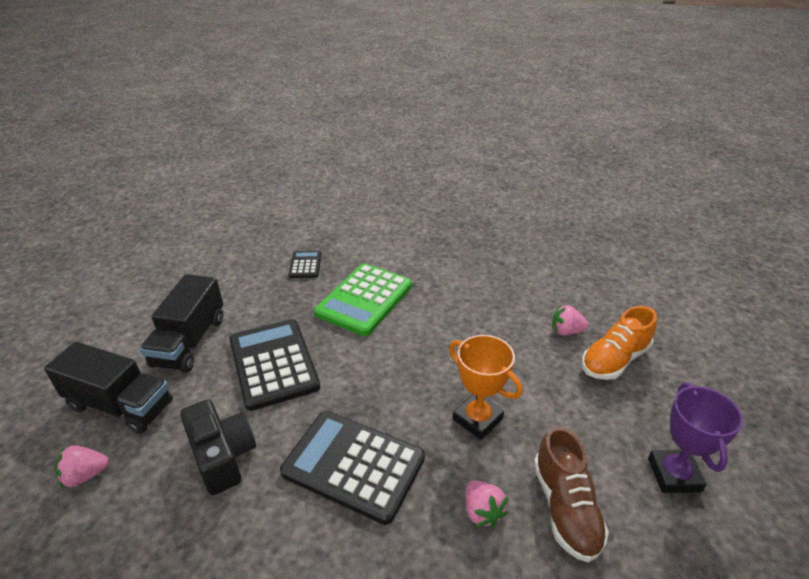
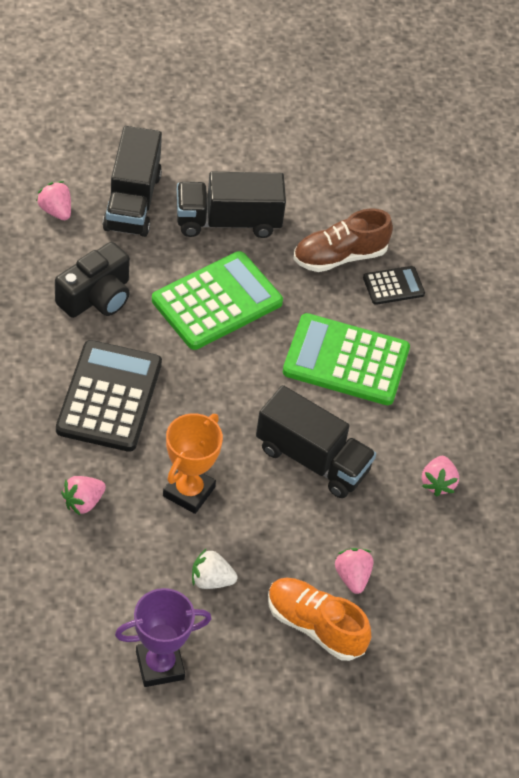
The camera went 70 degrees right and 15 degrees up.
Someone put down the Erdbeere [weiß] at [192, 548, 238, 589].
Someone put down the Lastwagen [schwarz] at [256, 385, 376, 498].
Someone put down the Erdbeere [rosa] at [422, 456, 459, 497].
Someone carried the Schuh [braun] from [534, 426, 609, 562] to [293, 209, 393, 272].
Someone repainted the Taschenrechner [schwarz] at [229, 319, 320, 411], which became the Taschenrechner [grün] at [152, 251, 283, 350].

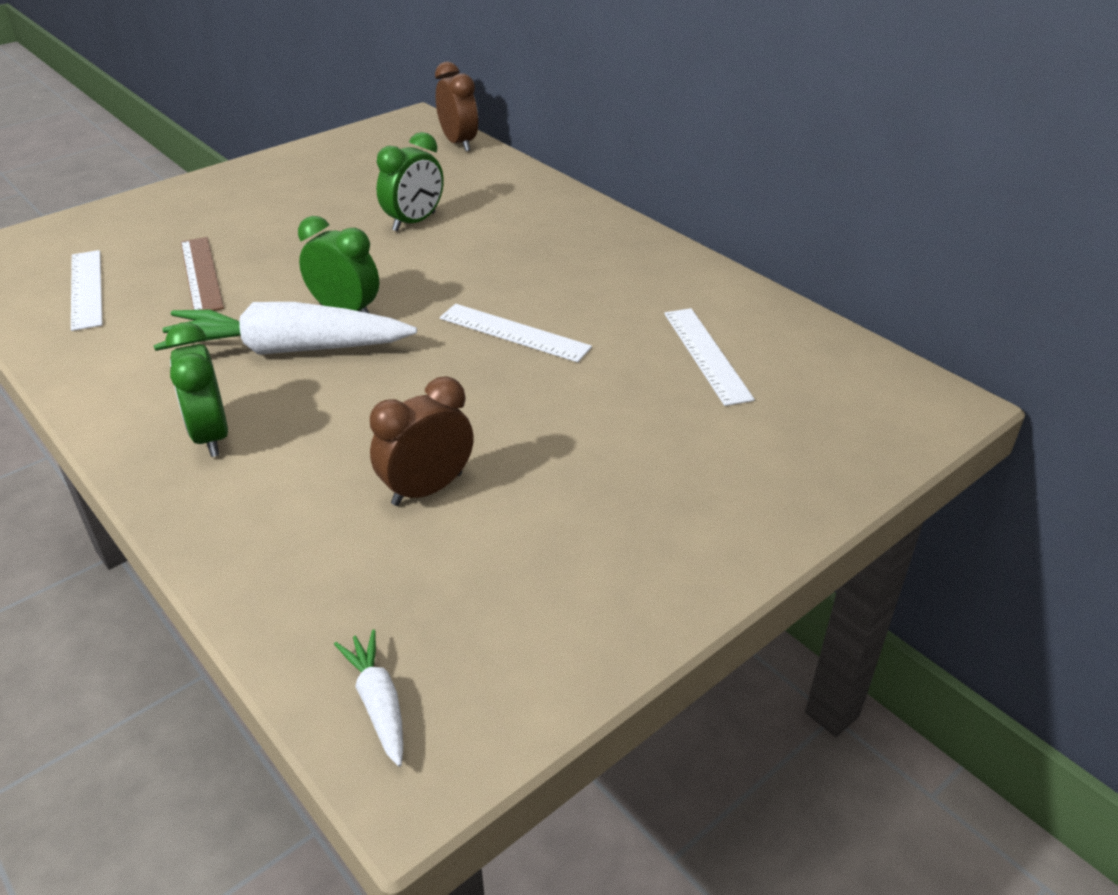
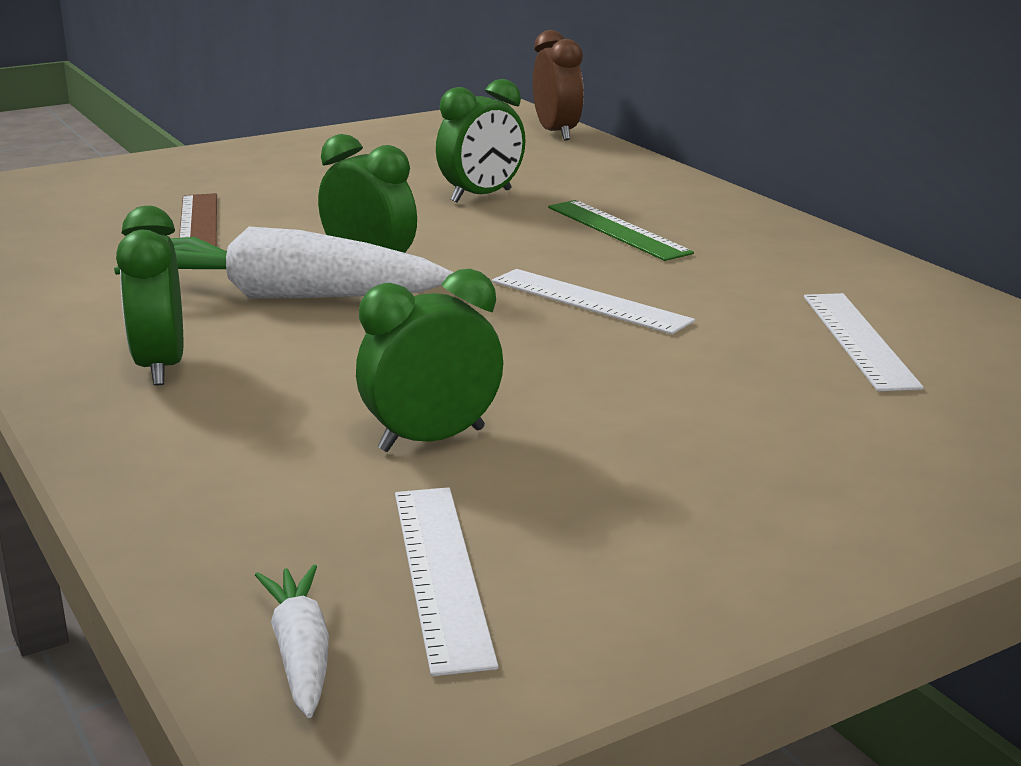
The camera went 10 degrees right and 15 degrees down.
Someone put down the Lineal [grün] at [548, 200, 694, 261].
Someone carried the Lineal [weiß] from [71, 250, 102, 331] to [395, 487, 498, 676].
Someone repainted the Wecker [braun] at [370, 376, 474, 506], which became the Wecker [grün] at [356, 269, 503, 452].

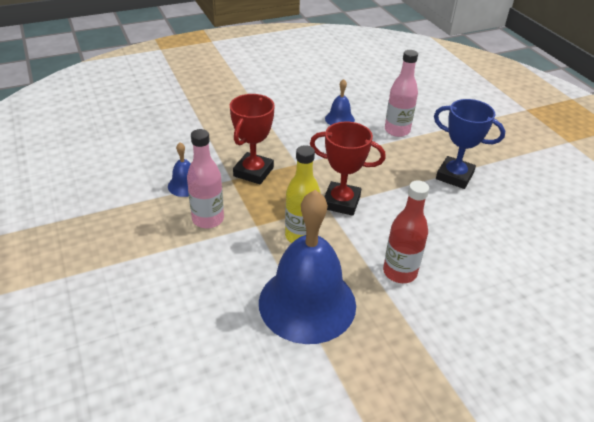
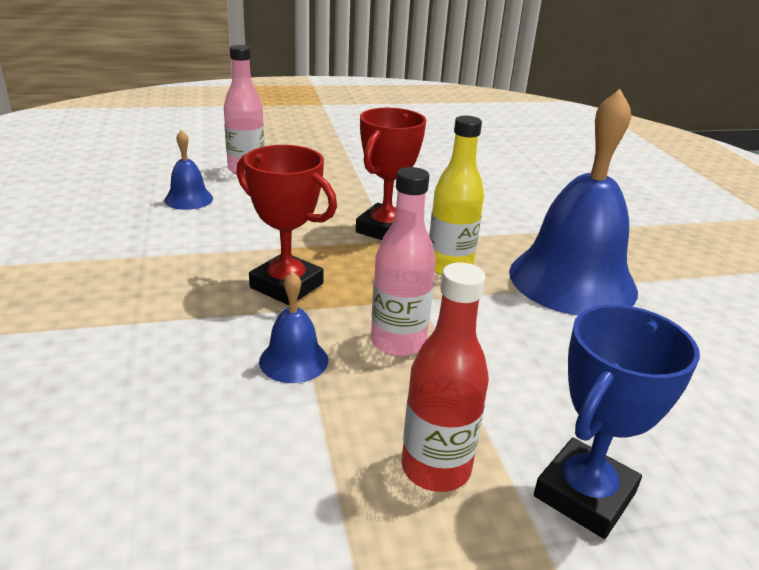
The camera went 80 degrees left and 10 degrees down.
Someone carried the Flasche [rot] from [383, 180, 429, 283] to [402, 262, 489, 492].
Someone carried the Pokal [blau] from [434, 99, 505, 189] to [534, 305, 700, 539].

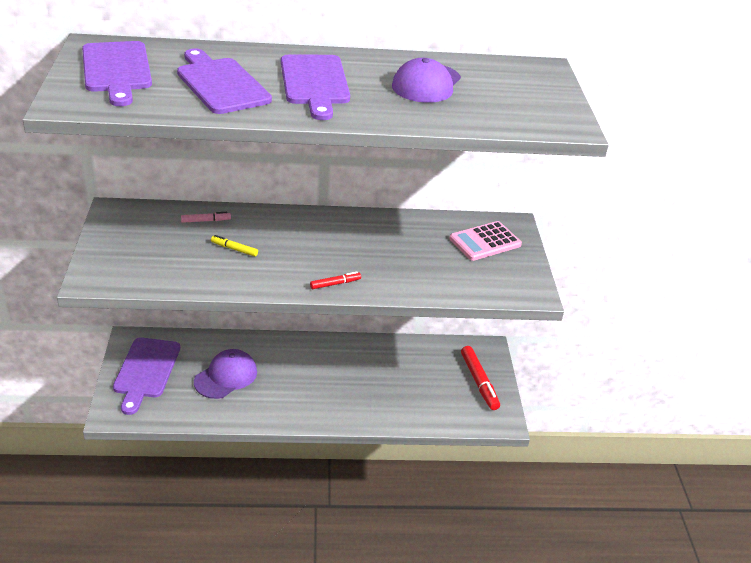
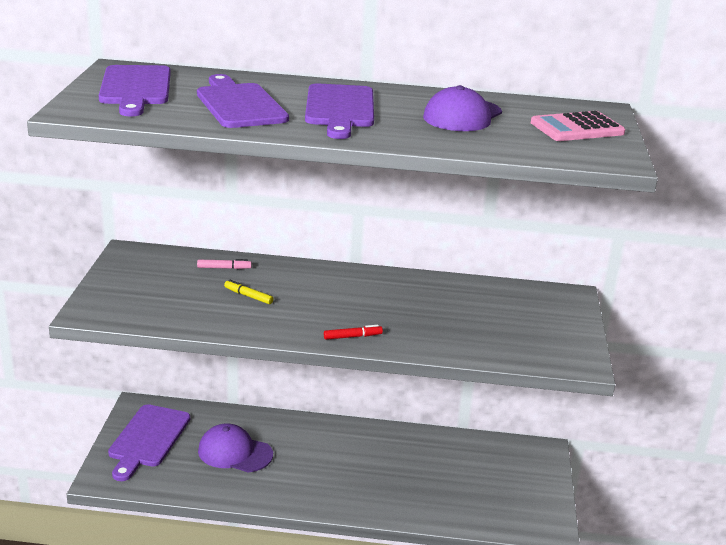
The camera went 10 degrees right and 10 degrees down.
Someone took away the Filzstift [rot] at [461, 346, 500, 410].
Someone carried the Taschenrechner [rosa] from [449, 221, 522, 261] to [531, 111, 625, 141].
Someone rotated the Kappe [lila] at [194, 349, 257, 399] by 120 degrees counterclockwise.

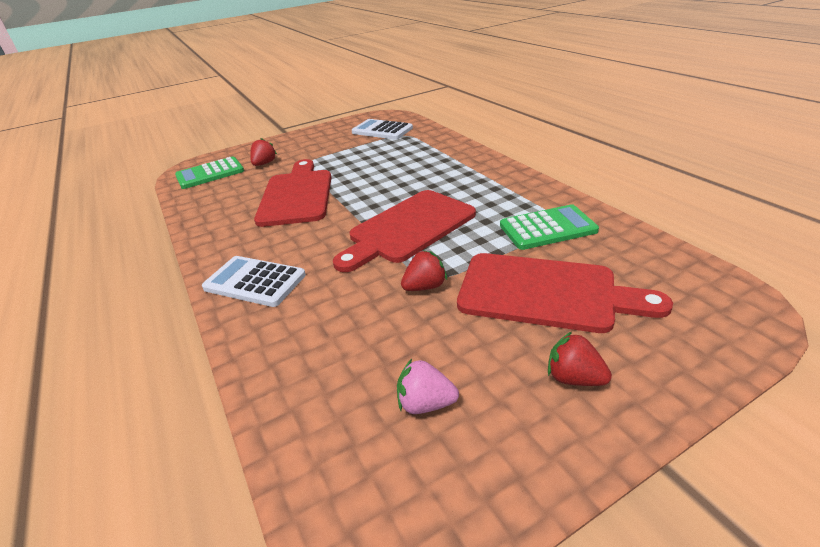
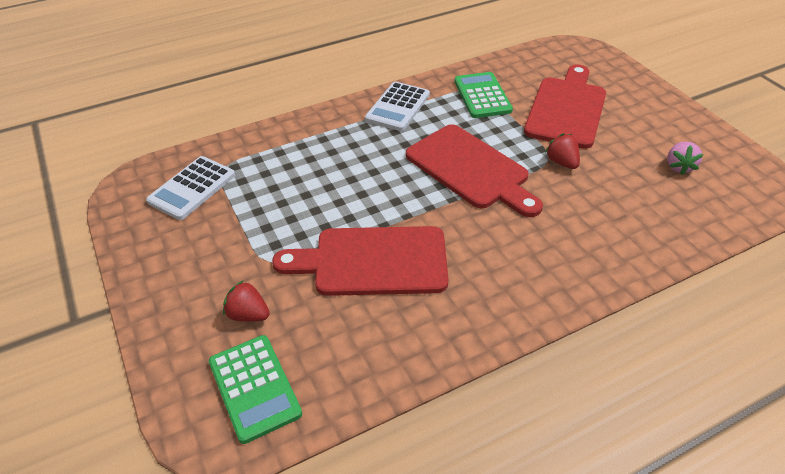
The camera went 90 degrees left and 10 degrees up.
Someone took away the Erdbeere [rot] at [548, 332, 612, 386].
Someone carried the Taschenrechner [weiß] from [202, 256, 306, 307] to [365, 82, 430, 131].

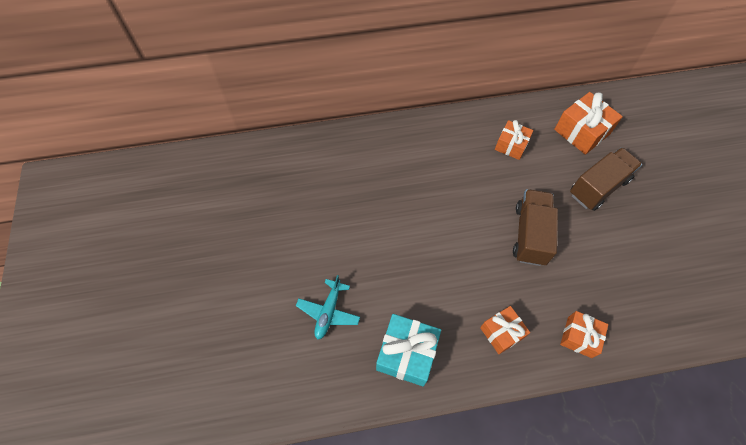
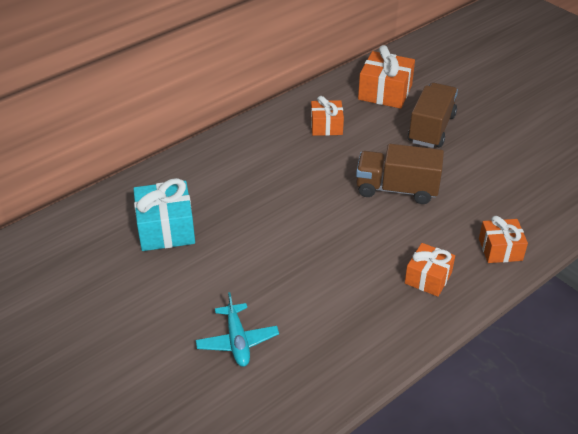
The camera went 30 degrees left and 20 degrees down.
Someone carried the Geschenk [türkis] from [376, 314, 441, 387] to [133, 178, 195, 251].
Someone rotated the Lastwagen [braun] at [513, 189, 558, 266] by 60 degrees counterclockwise.

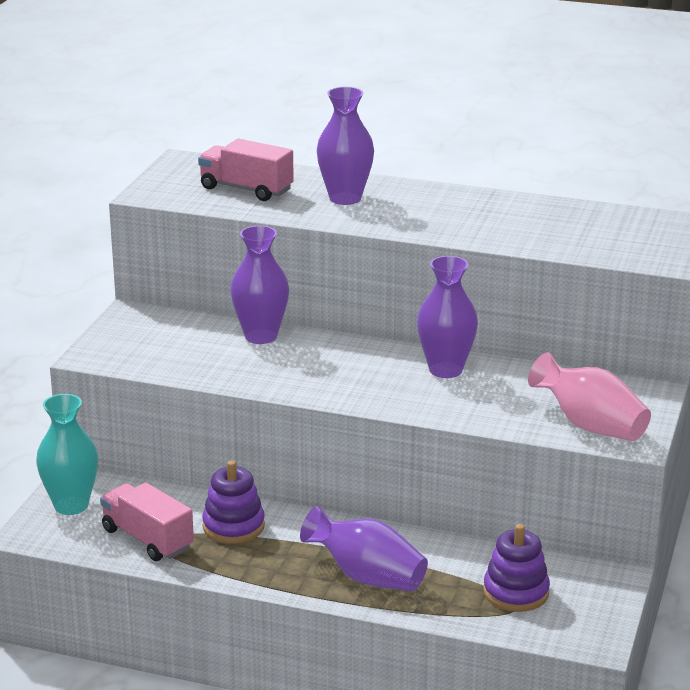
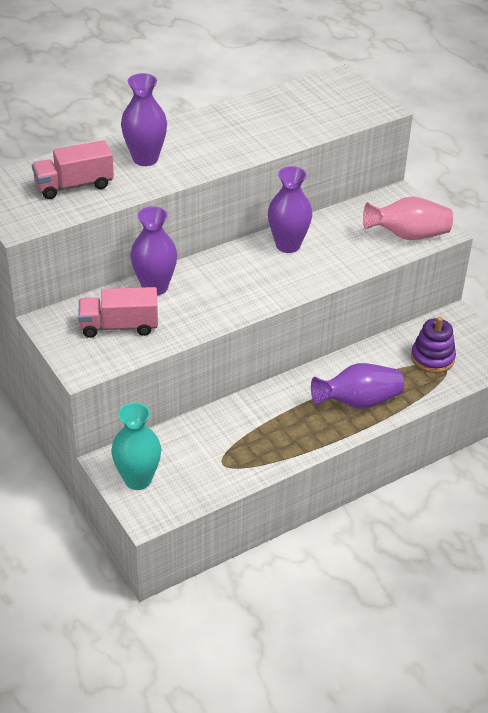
The camera went 50 degrees left and 15 degrees up.
Someone took away the Stapelspielzeug [lila] at [202, 460, 265, 544].
Someone carried the Lastwagen [rosa] from [100, 482, 194, 561] to [78, 287, 158, 338].

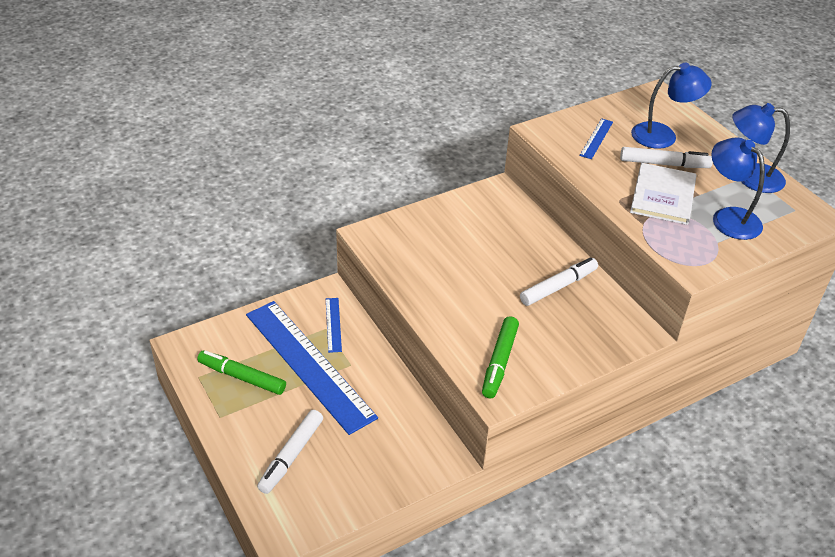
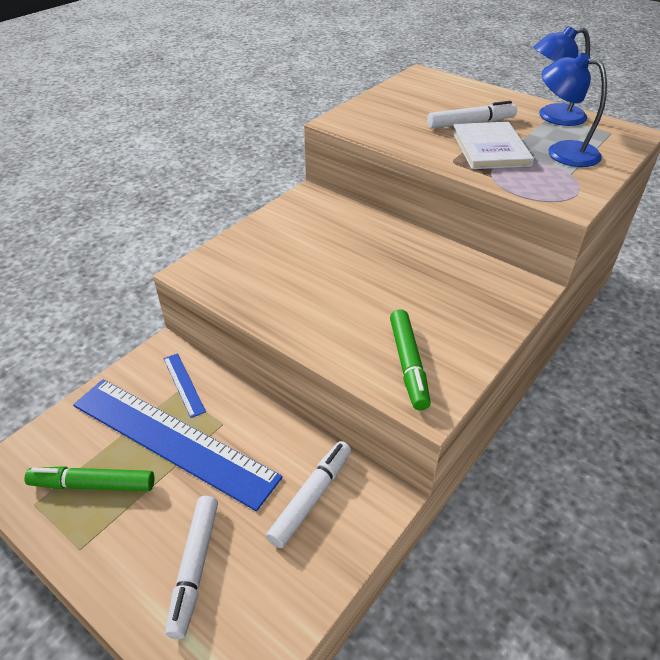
The camera went 20 degrees left and 0 degrees up.
Someone took away the Lineal [blau] at [579, 118, 613, 159].
Someone took away the Lampe [blau] at [631, 63, 712, 149].
Someone carried the Filzstift [weiß] from [520, 257, 598, 306] to [266, 441, 351, 548].

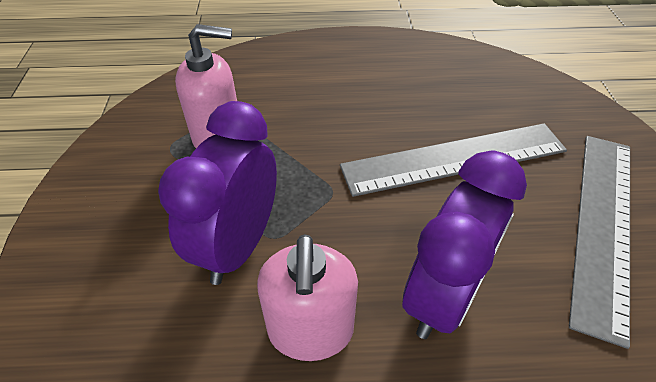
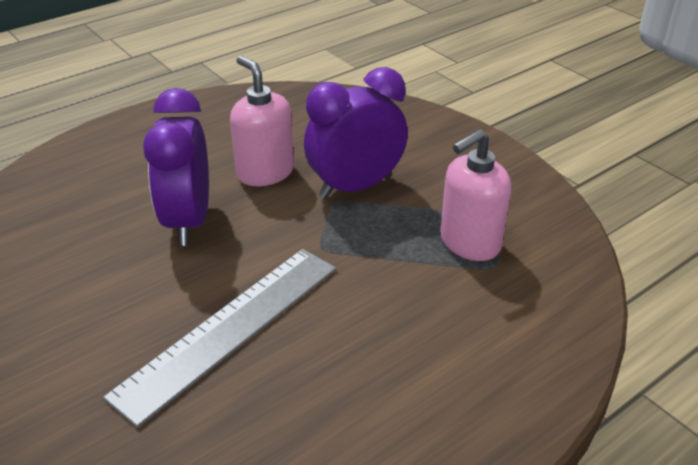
The camera went 145 degrees right and 10 degrees down.
Someone took away the Lineal [grau] at [569, 136, 630, 349].
Someone rotated the Wecker [lila] at [158, 101, 277, 285] by 105 degrees counterclockwise.

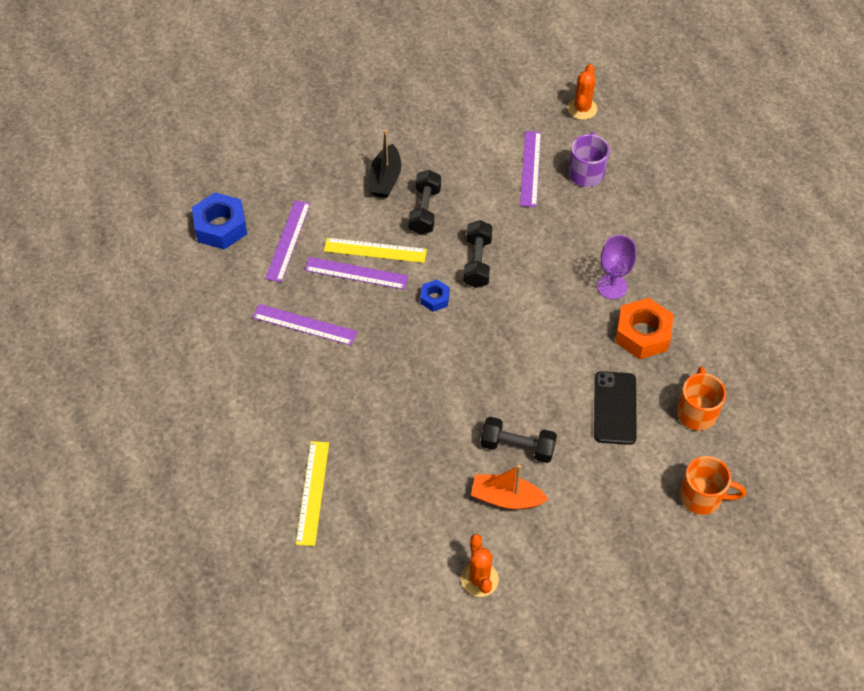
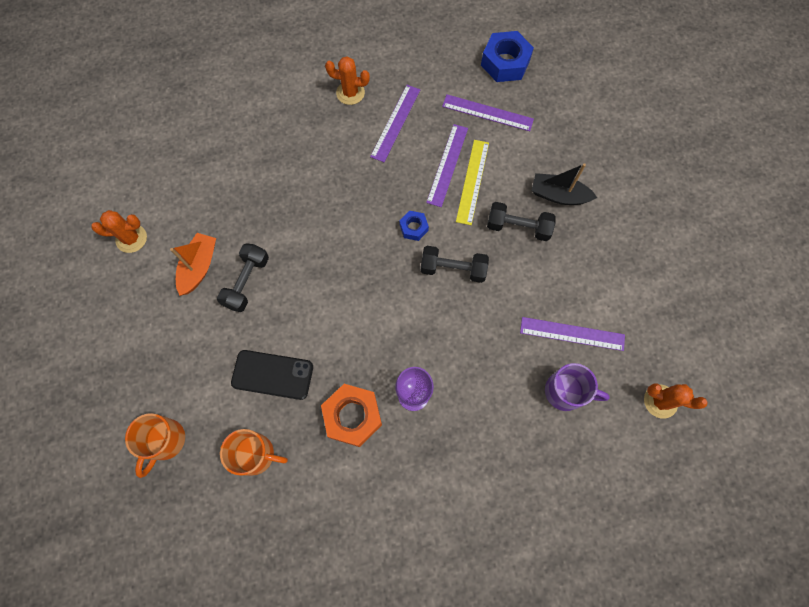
The camera went 95 degrees right and 15 degrees up.
Someone took away the Lineal [gelb] at [296, 441, 329, 546].
Someone put down the Kaktus [orange] at [325, 56, 370, 105].

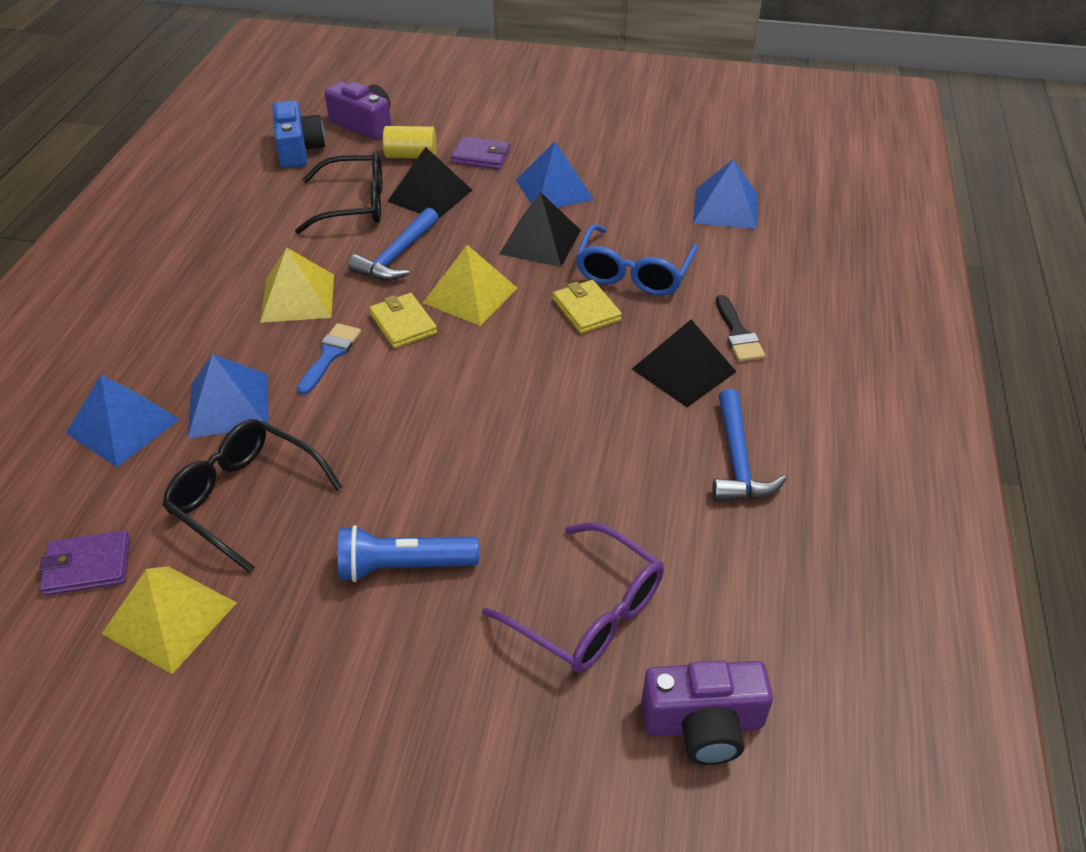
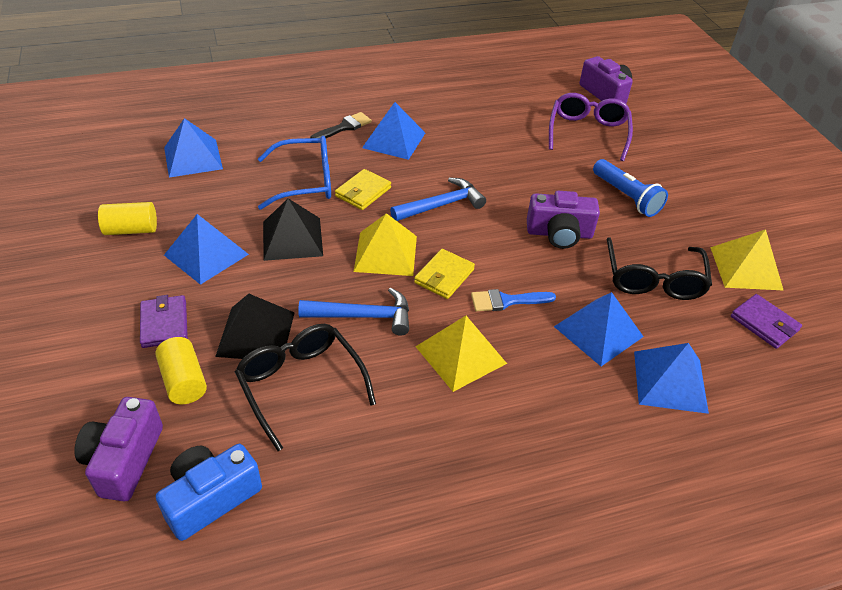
The camera went 120 degrees left and 0 degrees up.
Someone put down the Vollzylinder [gelb] at [98, 202, 157, 235].
Someone put down the Kamera [lila] at [527, 191, 600, 249].
Someone carried the Hammer [blau] from [712, 389, 787, 501] to [390, 177, 486, 221].
Someone repainted the Pyramide [schwarz] at [632, 320, 736, 407], which became the Pyramide [blau] at [362, 102, 425, 160].

